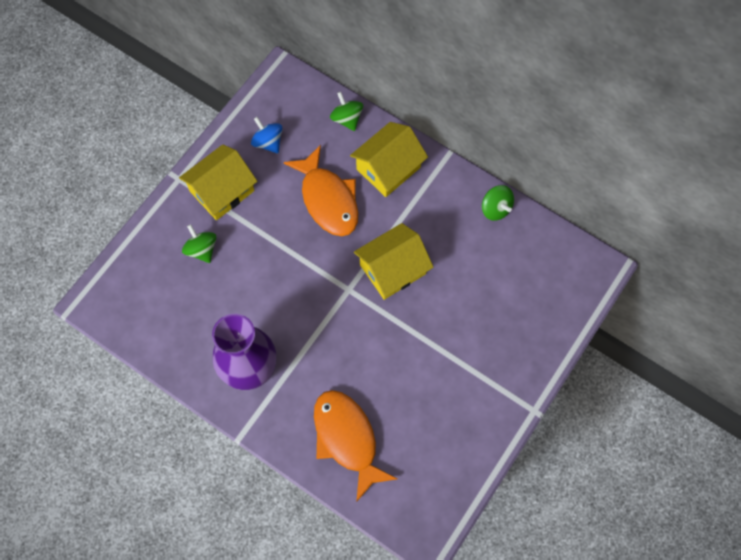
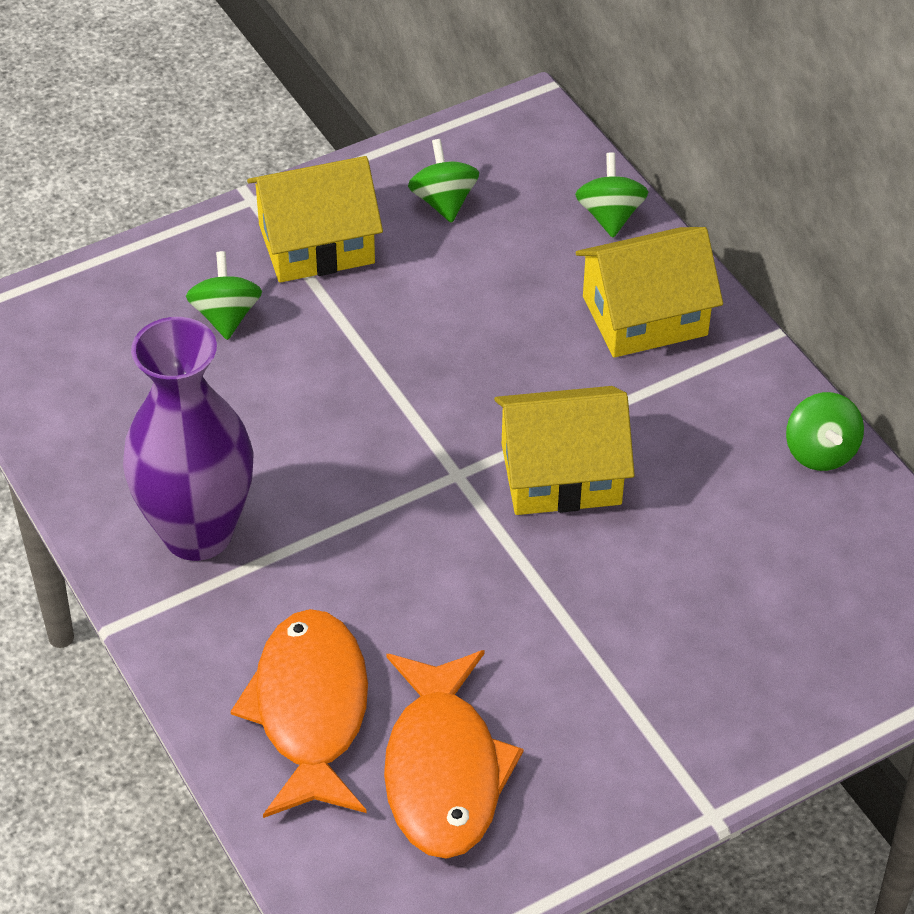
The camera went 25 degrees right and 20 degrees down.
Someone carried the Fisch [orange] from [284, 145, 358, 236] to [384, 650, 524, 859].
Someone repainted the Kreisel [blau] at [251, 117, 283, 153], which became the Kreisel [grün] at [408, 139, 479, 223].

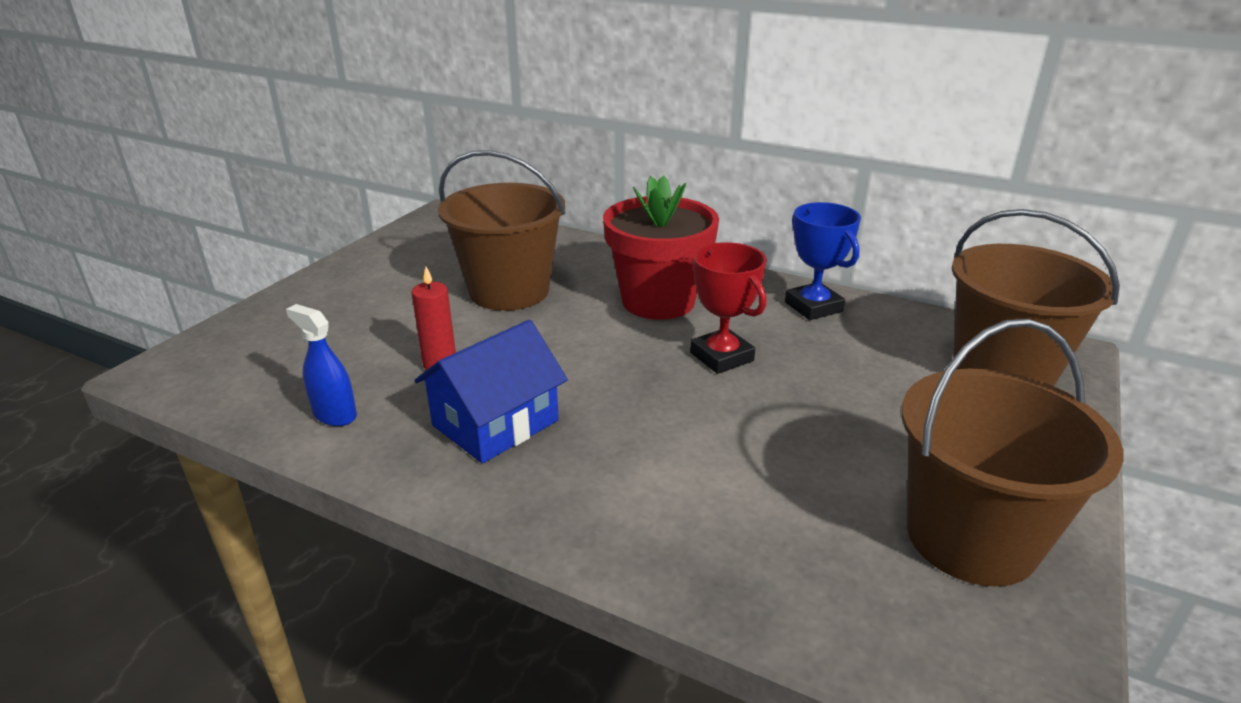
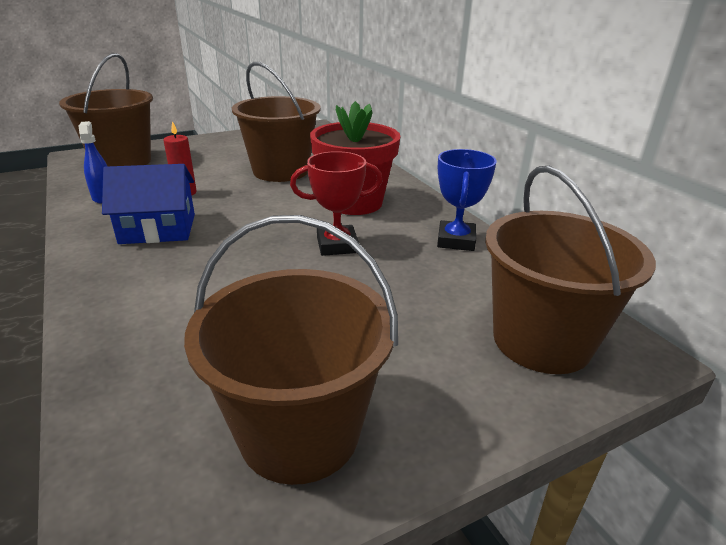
The camera went 35 degrees right and 0 degrees up.
Someone put down the Eimer [braun] at [59, 53, 153, 166].
Someone rotated the Pokal [rot] at [690, 242, 767, 374] by 75 degrees clockwise.

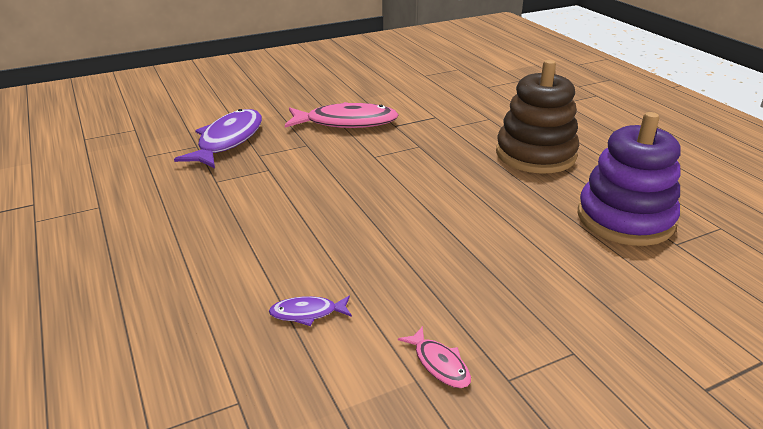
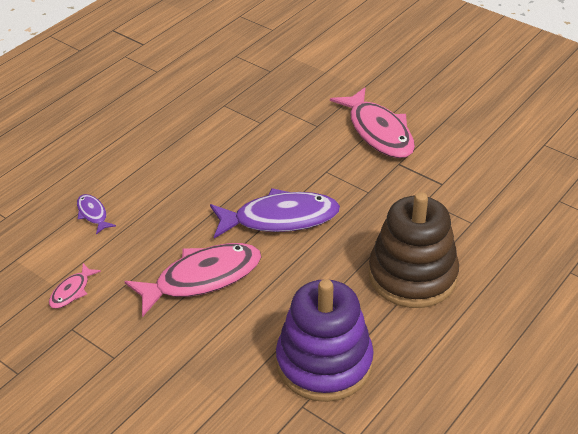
The camera went 65 degrees right and 10 degrees up.
Someone put down the Fisch [rosa] at [124, 243, 261, 317].
Someone carried the Fisch [lila] from [174, 109, 262, 168] to [210, 188, 340, 239].

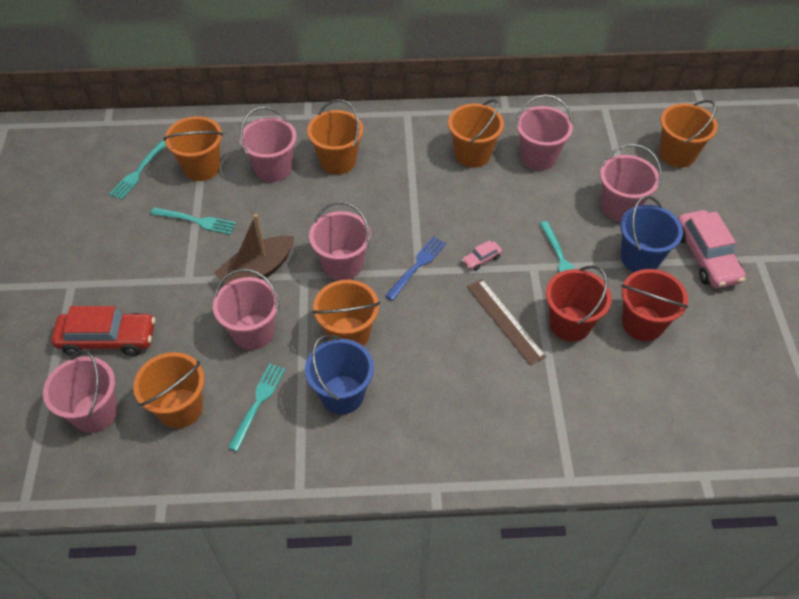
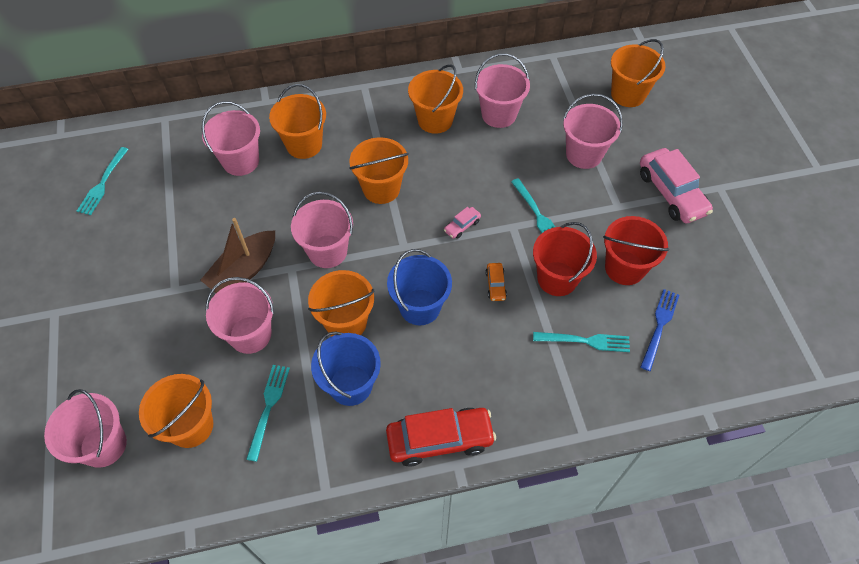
The camera went 10 degrees left and 5 degrees up.
Someone carried the Auto [rot] from [51, 306, 155, 356] to [386, 408, 496, 467].
Someone carried the Gabel [türkis] from [151, 208, 236, 235] to [533, 332, 630, 352].
Someone carried the Eimer [orange] from [163, 116, 223, 181] to [349, 138, 409, 204].
Someone carried the Gabel [blau] from [385, 236, 446, 301] to [640, 289, 679, 371].
Someone carried the Eimer [blau] from [620, 196, 683, 272] to [387, 249, 452, 325].
Someone swapped the Lineal [braun] at [467, 279, 546, 366] for the Auto [orange] at [485, 263, 507, 301].

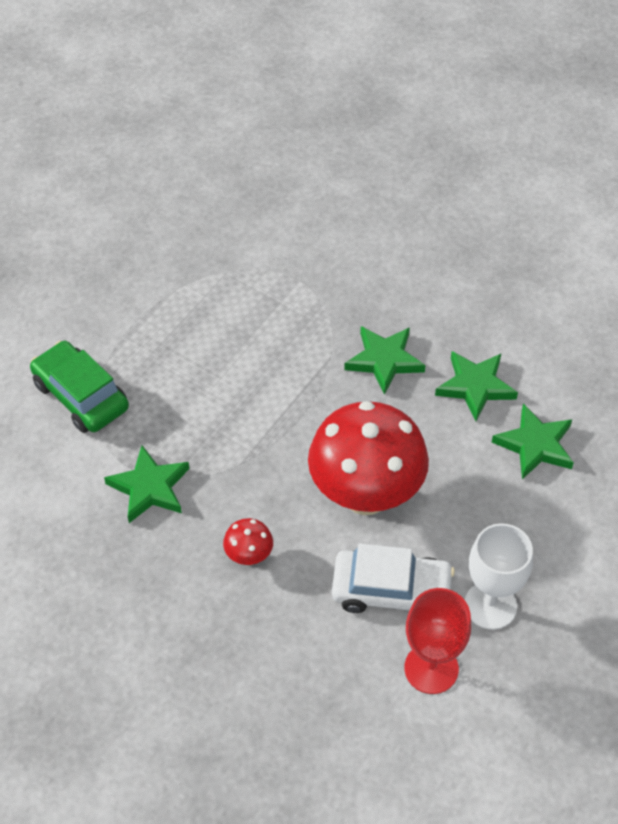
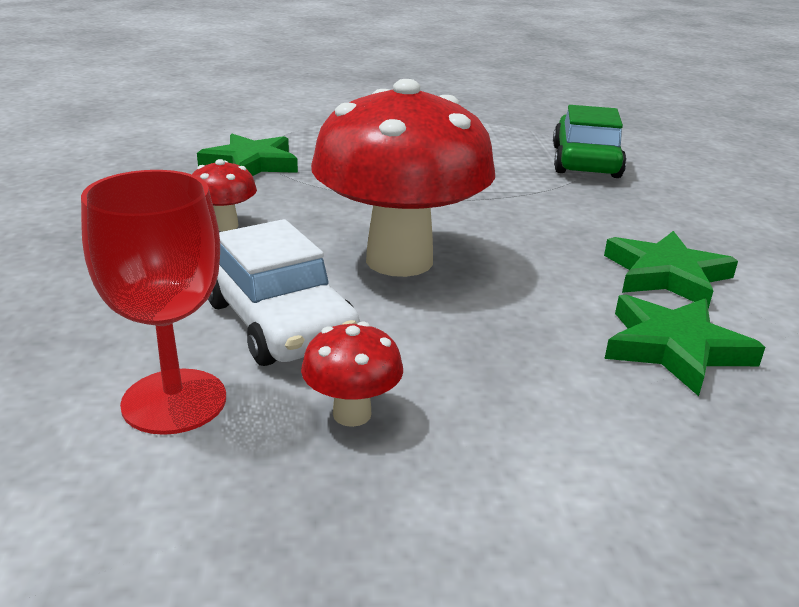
The camera went 50 degrees right and 25 degrees down.
Someone took away the Stern [grün] at [344, 326, 426, 395].
Someone carried the Auto [grün] from [30, 341, 129, 433] to [553, 105, 627, 178].
Someone swapped the Kelch [weiß] at [465, 523, 533, 630] for the Pilz [rot] at [301, 322, 403, 427].

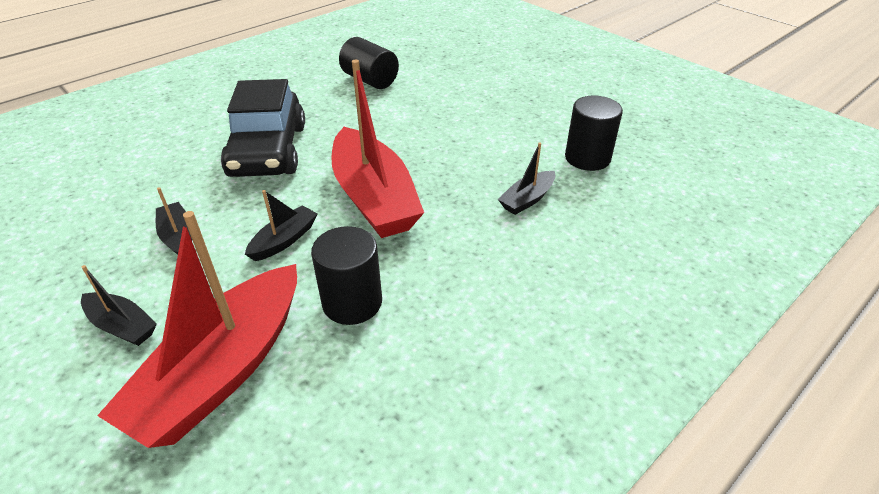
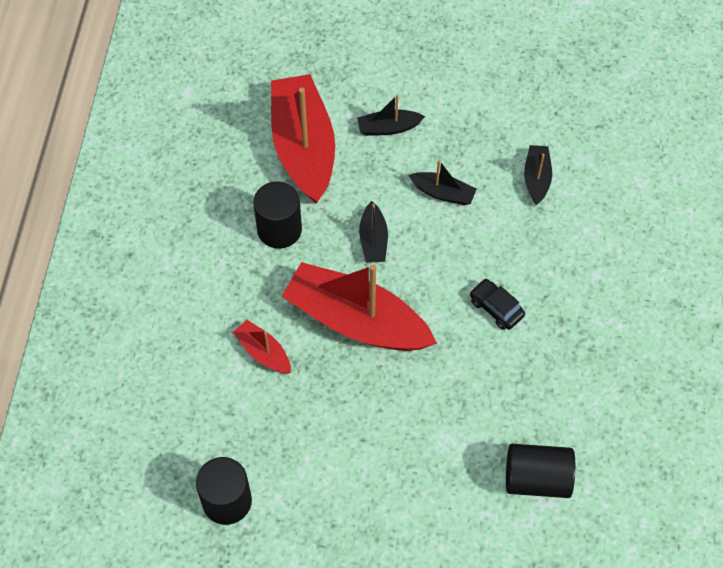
The camera went 140 degrees right and 20 degrees up.
Someone put down the Boot [rot] at [233, 320, 291, 374].
Someone carried the Boot [schwarz] from [498, 142, 555, 215] to [524, 145, 552, 205].
Someone scaled the Auto [schwarz] at [221, 79, 305, 177] by 0.43.

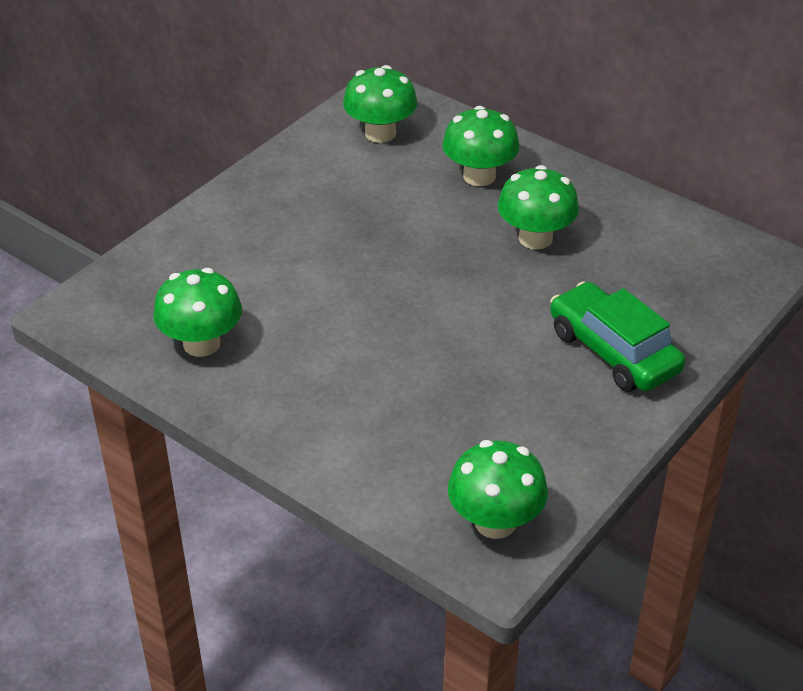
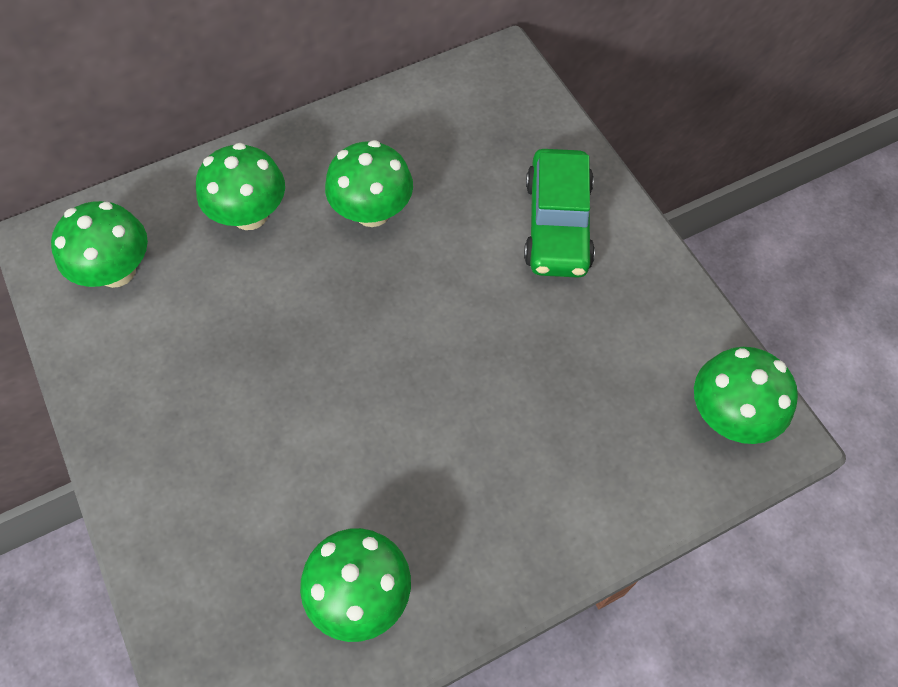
The camera went 65 degrees left and 20 degrees up.
Someone rotated the Auto [grün] at [550, 282, 685, 392] by 75 degrees counterclockwise.

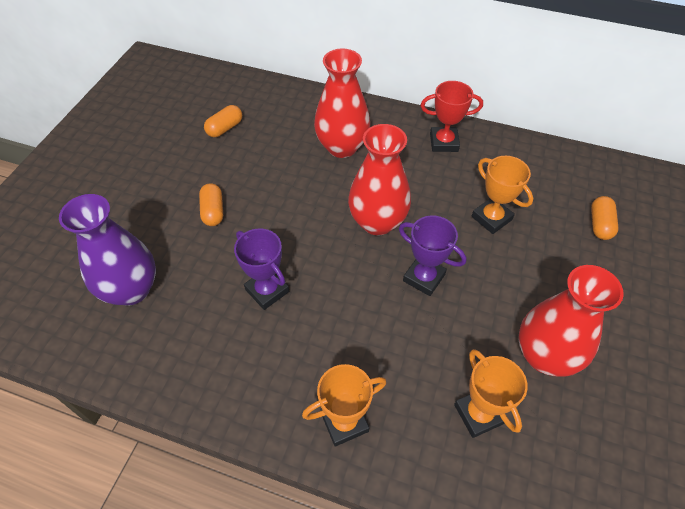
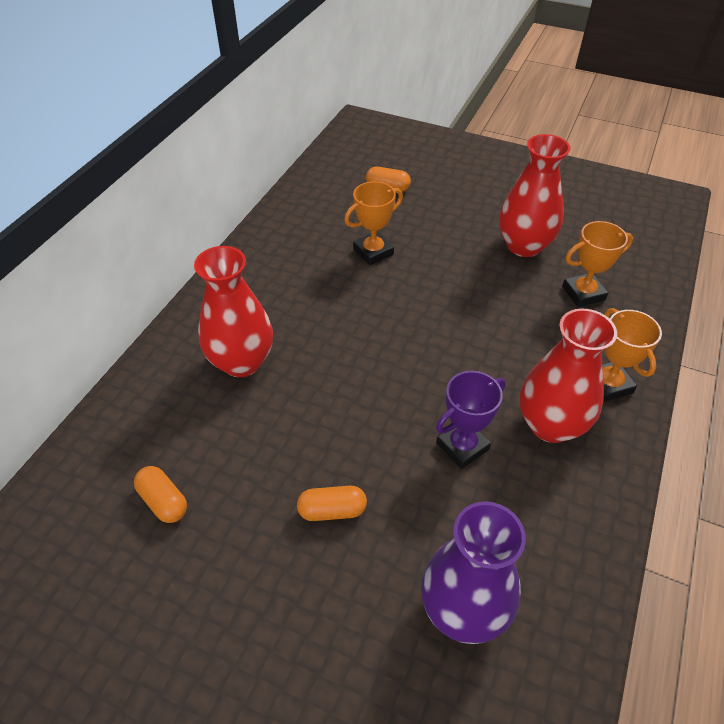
The camera went 85 degrees left and 5 degrees down.
Someone took away the Pokal [lila] at [399, 215, 466, 296].
Someone took away the Pokal [rot] at [421, 81, 483, 152].
Someone carried the Vase [rot] from [348, 124, 411, 235] to [520, 308, 617, 443].

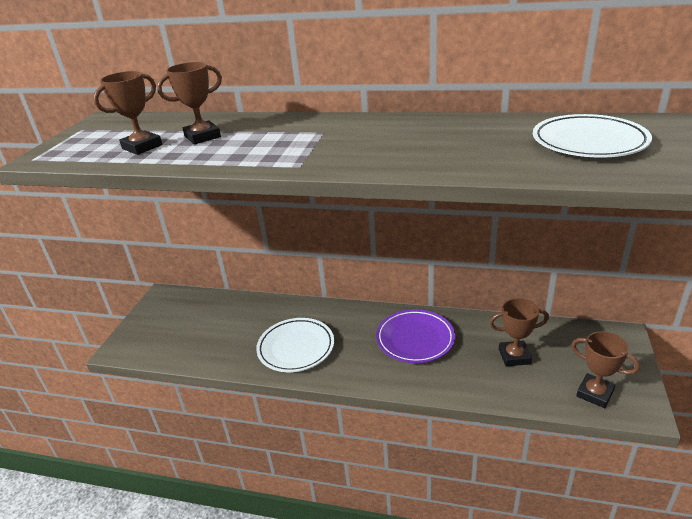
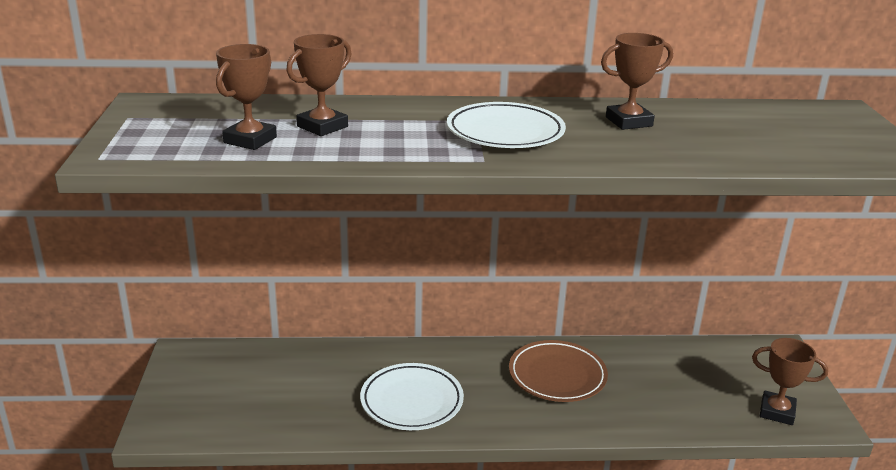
The camera went 20 degrees left and 5 degrees down.
Someone carried the Pokal [braun] from [490, 298, 549, 366] to [601, 33, 673, 130].
Someone carried the Teller [weiß] from [533, 114, 652, 157] to [447, 102, 566, 148].
Someone repainted the Teller [lila] at [376, 309, 455, 363], which became the Teller [braun] at [509, 340, 608, 402].

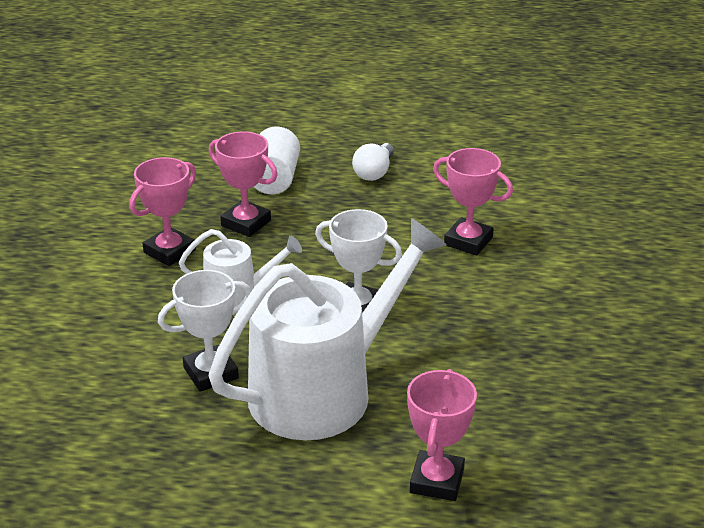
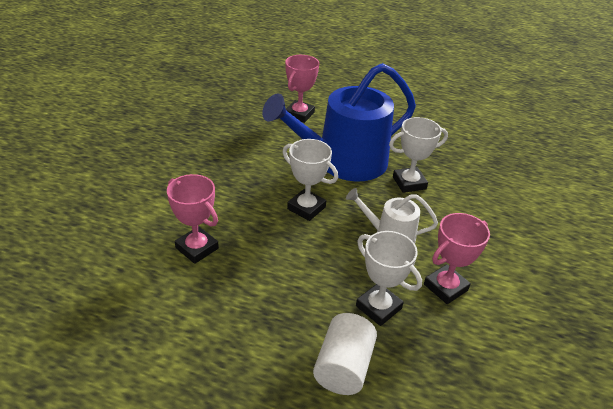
The camera went 170 degrees left and 5 degrees up.
Someone took away the Glühbirne [weiß] at [352, 143, 394, 181].
Someone repainted the Pokal [rosa] at [209, 131, 278, 237], which became the Pokal [weiß] at [356, 231, 422, 326].
Someone repainted the Gießkanne [weiß] at [209, 218, 447, 440], which became the Gießkanne [blau] at [262, 63, 416, 181].

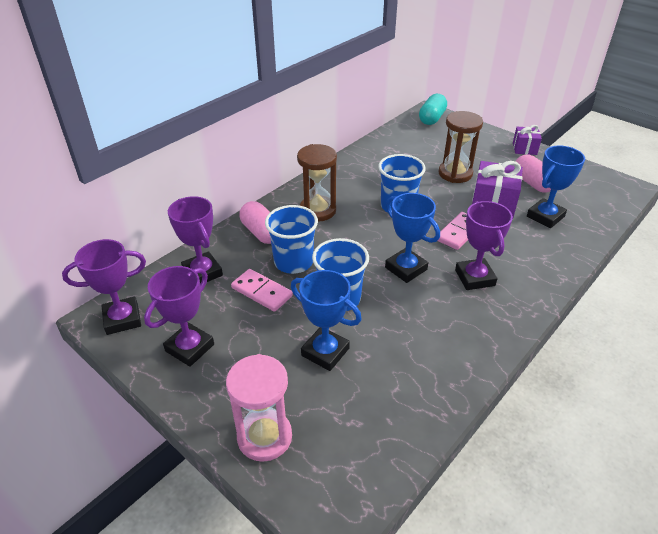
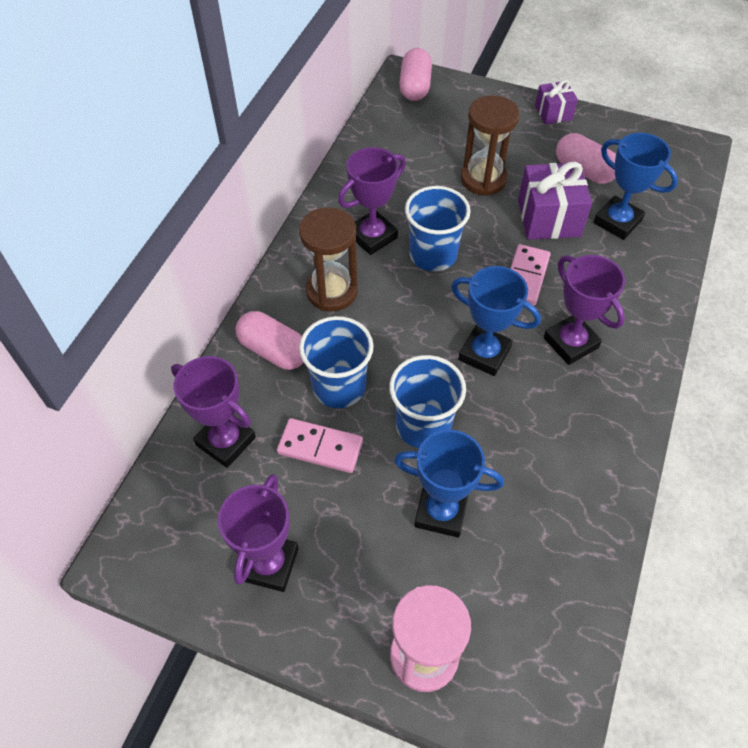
The camera went 20 degrees left and 15 degrees up.
Someone carried the Pokal [lila] from [62, 239, 146, 335] to [338, 147, 406, 255].
Someone repainted the Kapsel [türkis] at [419, 94, 447, 125], which became the Kapsel [rosa] at [399, 48, 432, 101].
Someone rotated the Pokal [blau] at [527, 146, 585, 228] by 75 degrees counterclockwise.

